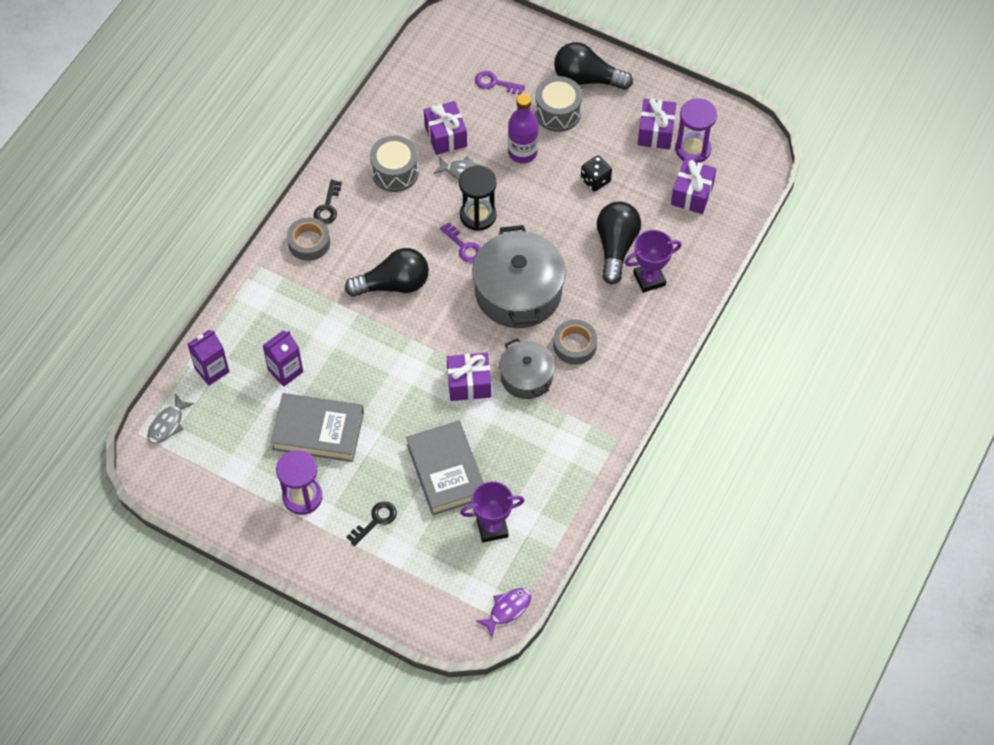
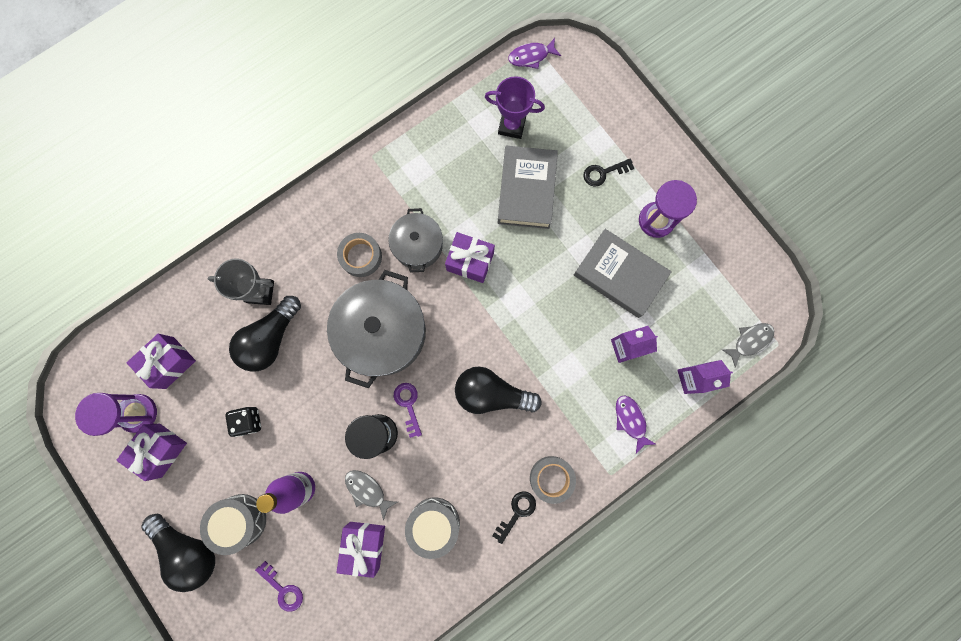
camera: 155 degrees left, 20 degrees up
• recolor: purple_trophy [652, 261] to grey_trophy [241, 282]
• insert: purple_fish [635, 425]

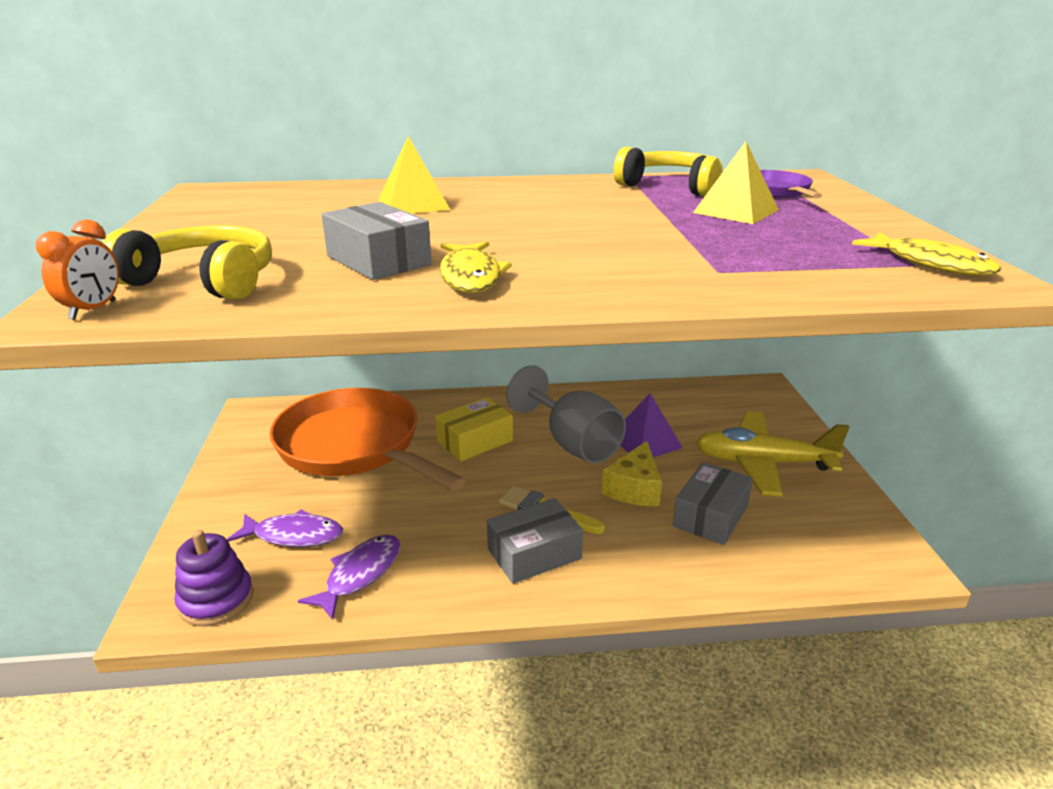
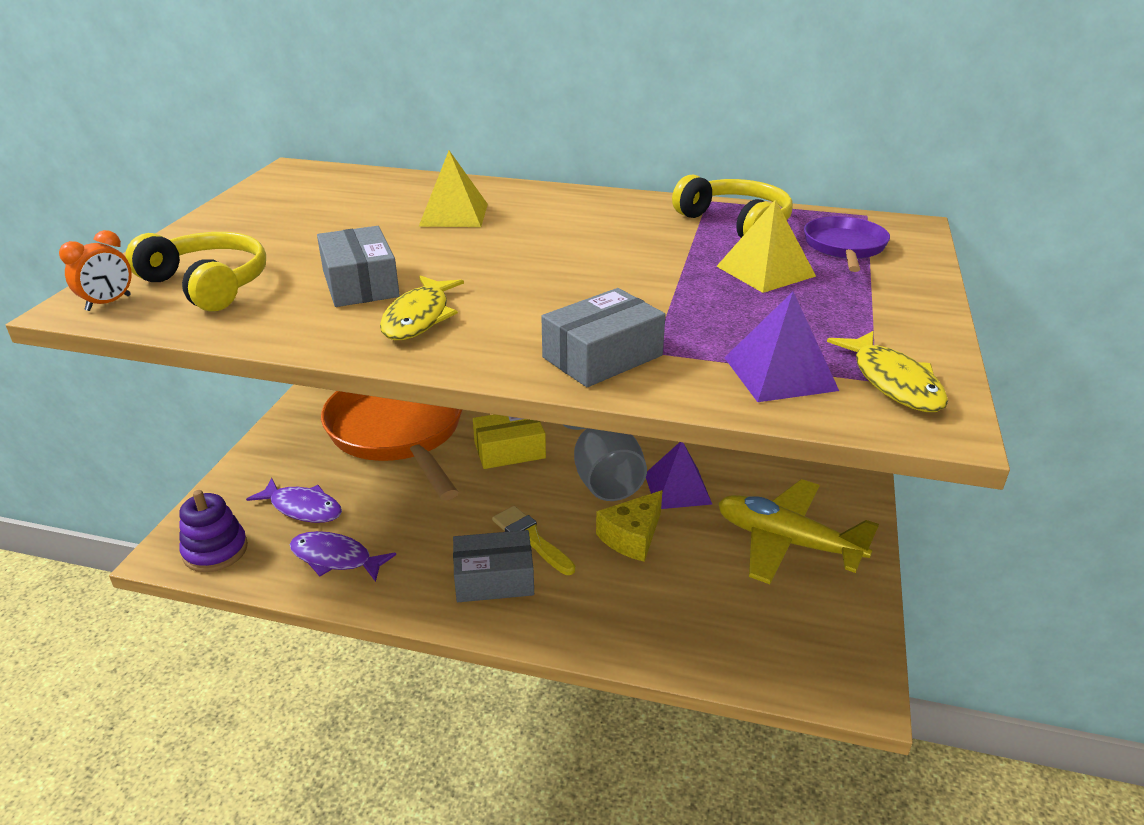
camera: 20 degrees right, 5 degrees up
• move: grey_box [713, 503] to [603, 337]
• rotate: purple_fish [349, 577] = [343, 556] 120 degrees counterclockwise
• insert: purple_pyramid [781, 347]

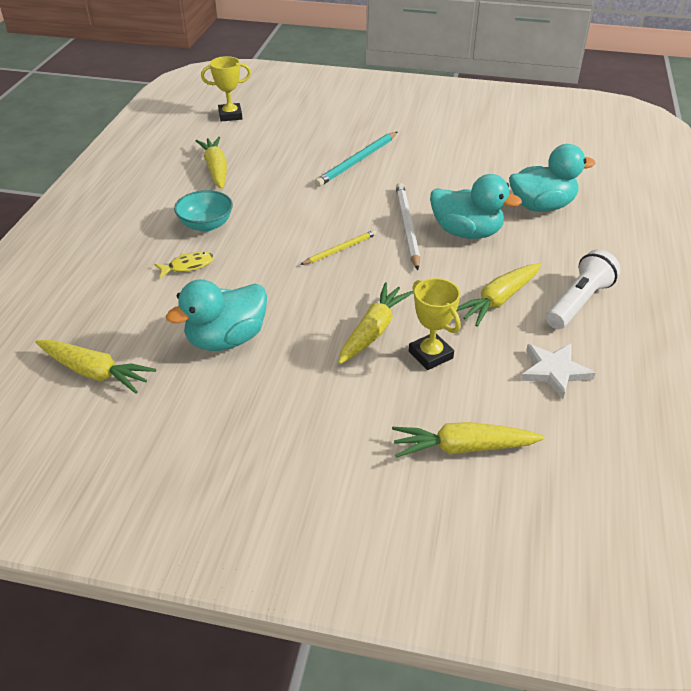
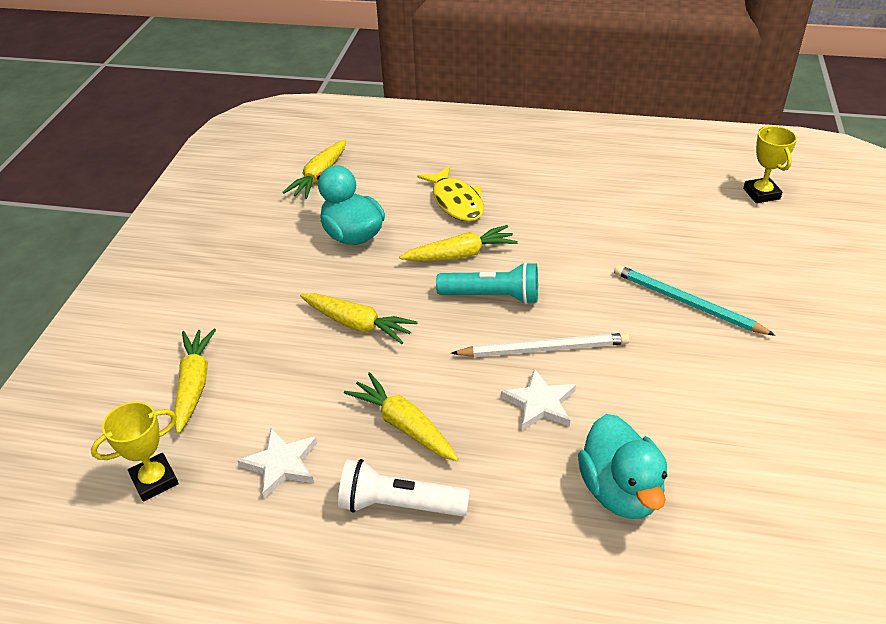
camera: 90 degrees right, 0 degrees up
• move: yellow_carrot [211, 163] to [459, 243]
• replace: turquoise_duck [476, 206] to white_star [538, 399]
• delete: turquoise_bowl [203, 211]
• replace: yellow_pencil [338, 247] to turquoise_flashlight [487, 283]
• rotate: white_flashlight [583, 289] = [404, 488] 150 degrees clockwise
• resize: yellow_fish [184, 265] = [450, 193] x1.74
• move: yellow_trophy [435, 324] to [135, 452]

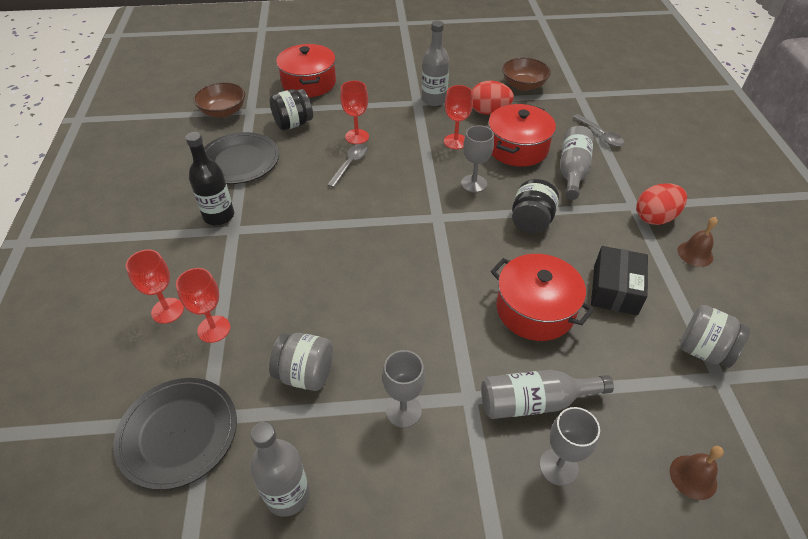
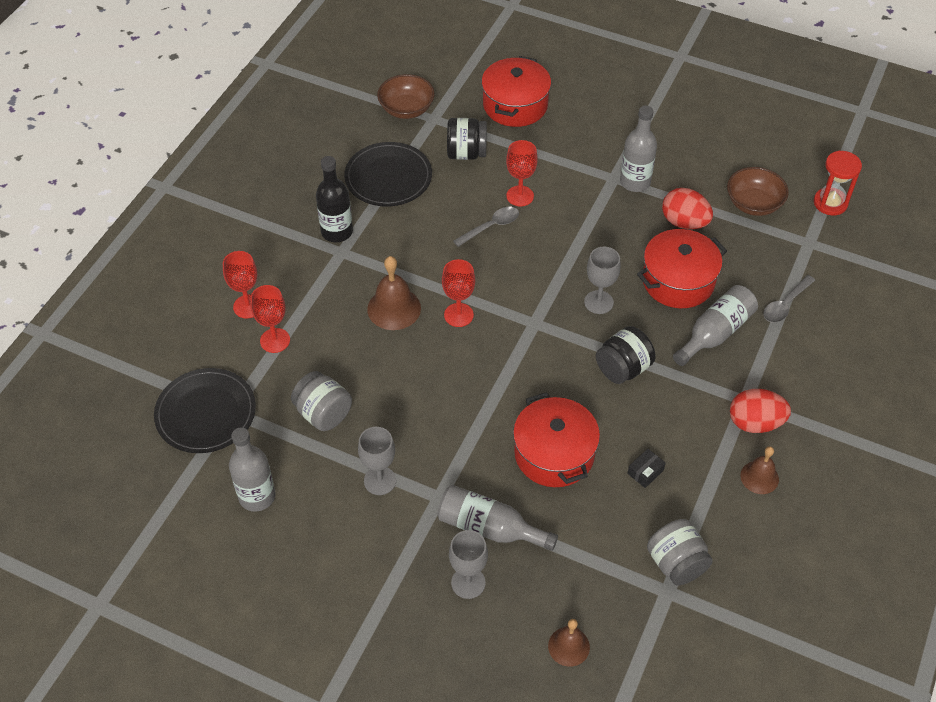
camera: 30 degrees right, 5 degrees up
• move: red_goblet [458, 117] to [458, 293]
• rotate: grey_spoon [598, 130] = [789, 299] 45 degrees clockwise
• resize: black_box [619, 280] = [646, 468] x0.49
• insert: red_hourglass [838, 183]
• insert: brown_bell [394, 293]

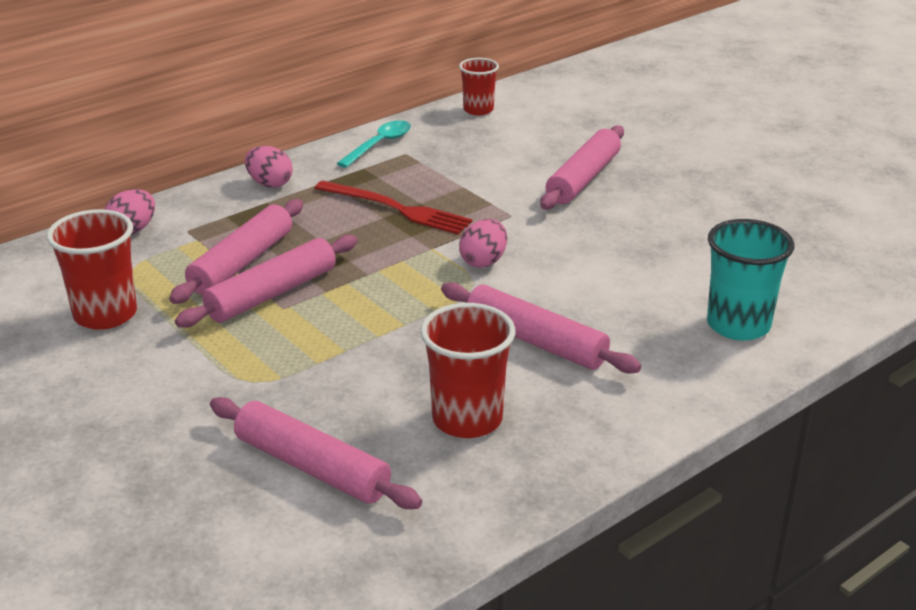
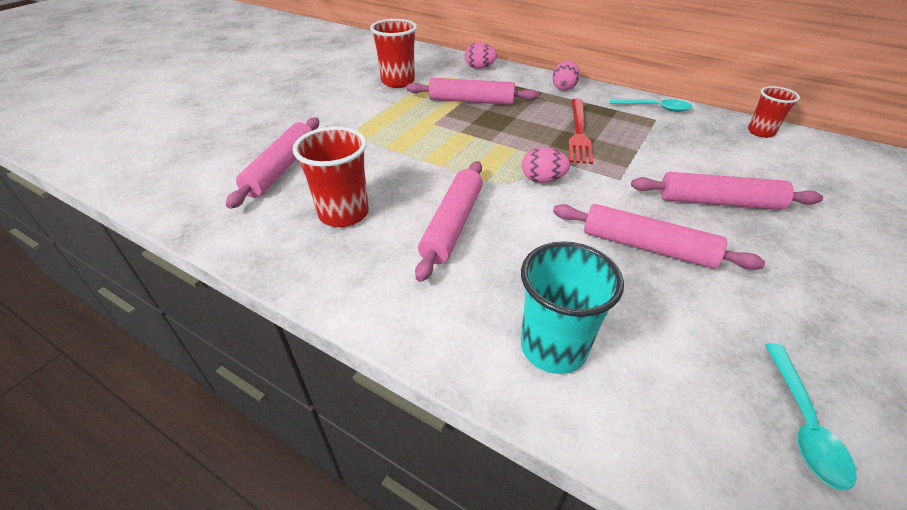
camera: 70 degrees right, 10 degrees up
• move: pink_rolling_pin [266, 281] to [659, 237]
• insert: turquoise_spoon [811, 416]

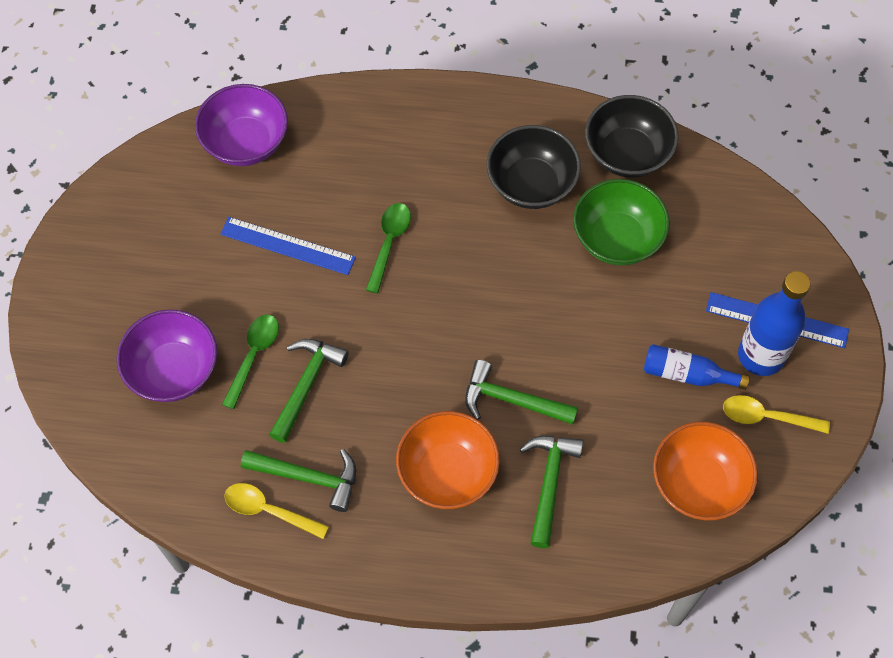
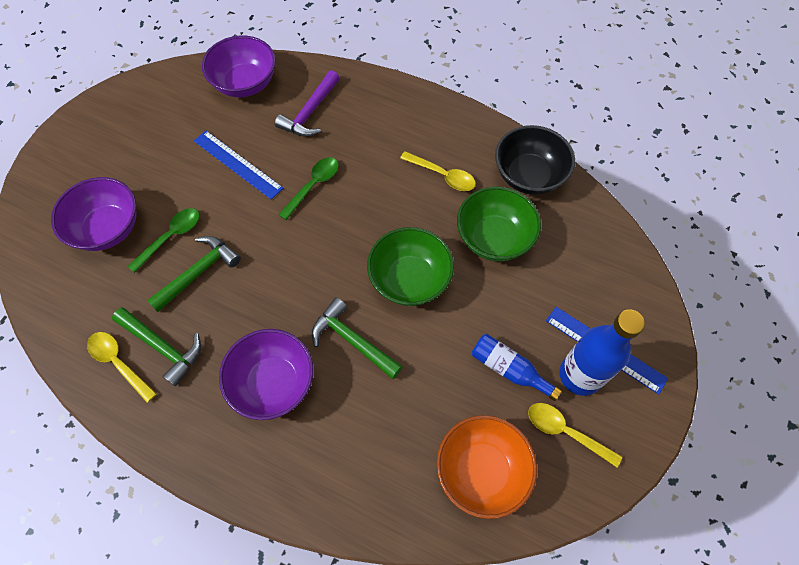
camera: 20 degrees right, 0 degrees up
• replace: black_bowl [534, 167] to yellow_spoon [438, 171]
• recolor: orange_bowl [448, 460] to purple_bowl [266, 374]
• delete: green_hammer [551, 492]
• insert: purple_hammer [307, 103]
• insert: green_bowl [410, 266]

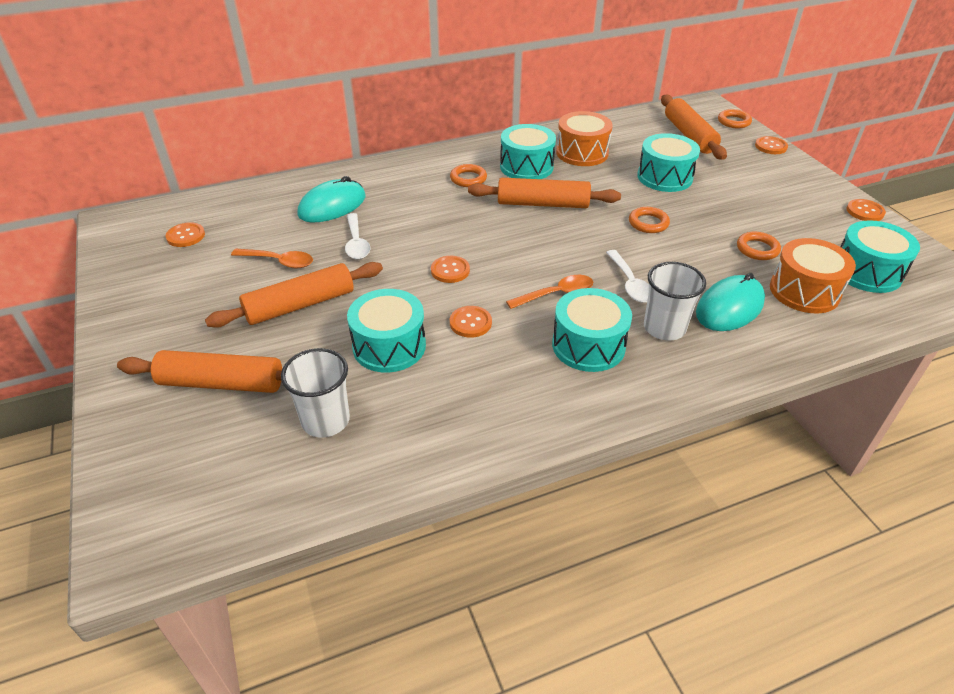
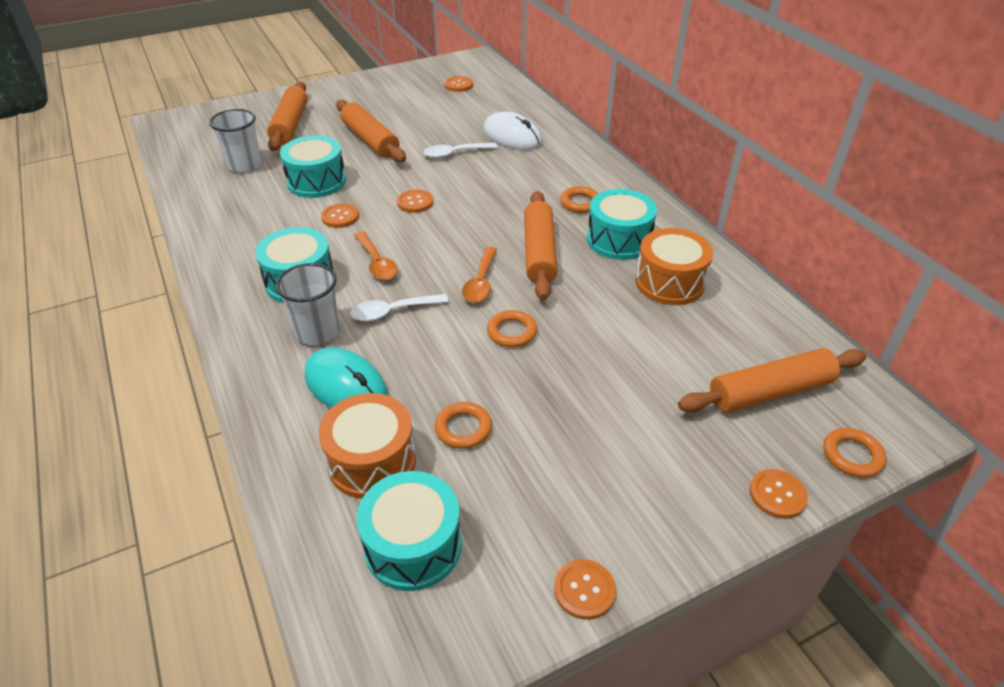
camera: 85 degrees right, 0 degrees up
• delete: turquoise_drum [668, 162]
• recolor: turquoise_mouse [331, 199] to white_mouse [512, 130]
• move: orange_spoon [272, 258] to [479, 275]

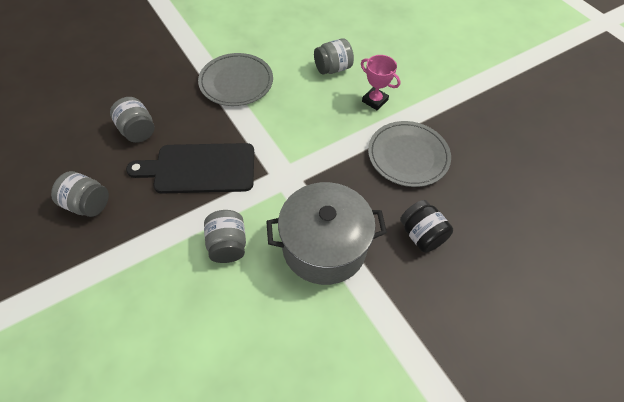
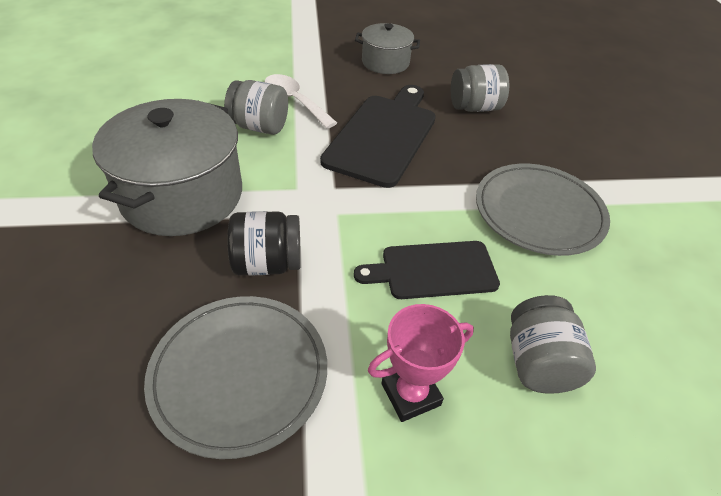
camera: 115 degrees right, 10 degrees down
• replace: grey_jar [80, 194] to grey_pot [387, 48]
• move: black_jar [426, 226] to [264, 243]
• insert: white_spoon [301, 101]
• insert: black_cutting_board [427, 270]

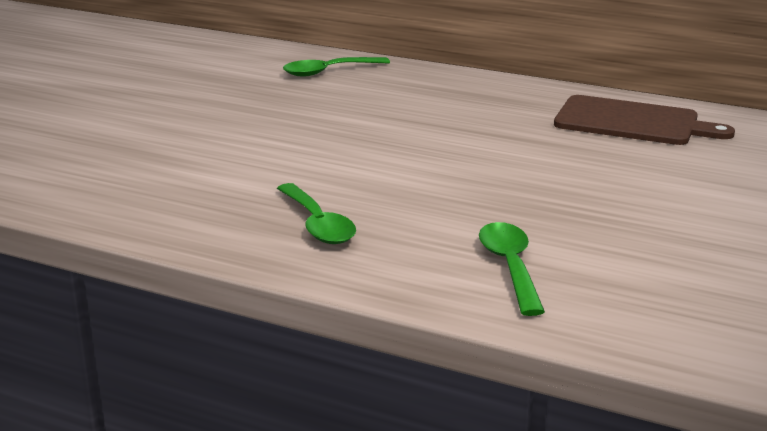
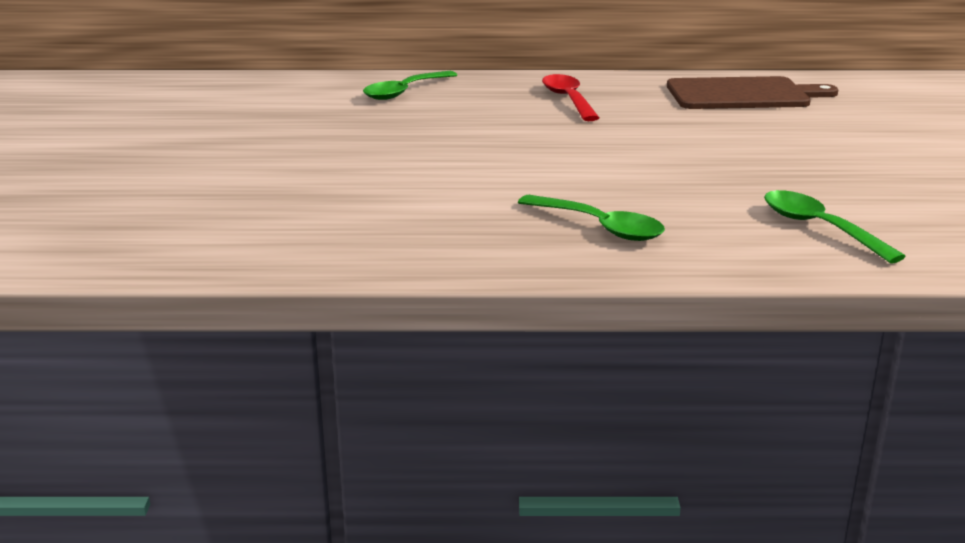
camera: 25 degrees left, 0 degrees up
• insert: red_spoon [570, 97]

